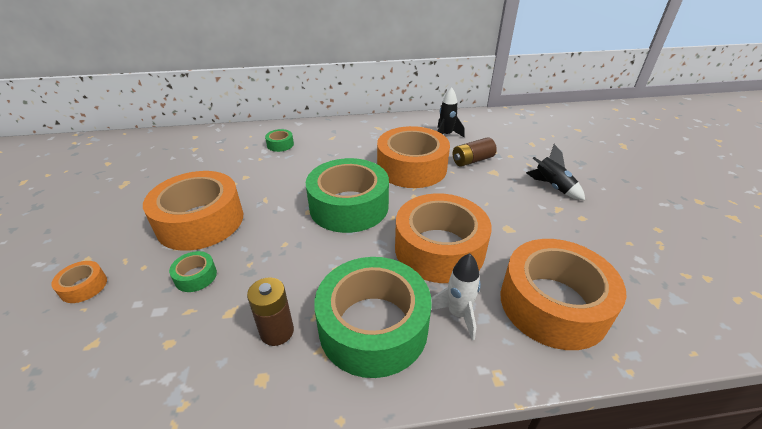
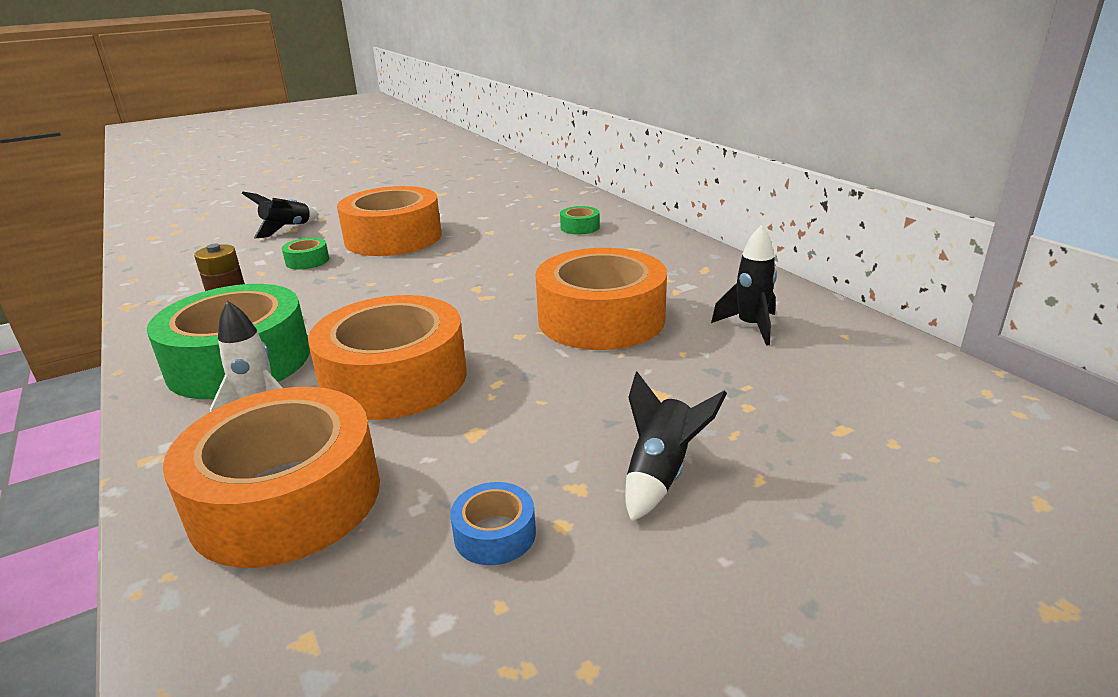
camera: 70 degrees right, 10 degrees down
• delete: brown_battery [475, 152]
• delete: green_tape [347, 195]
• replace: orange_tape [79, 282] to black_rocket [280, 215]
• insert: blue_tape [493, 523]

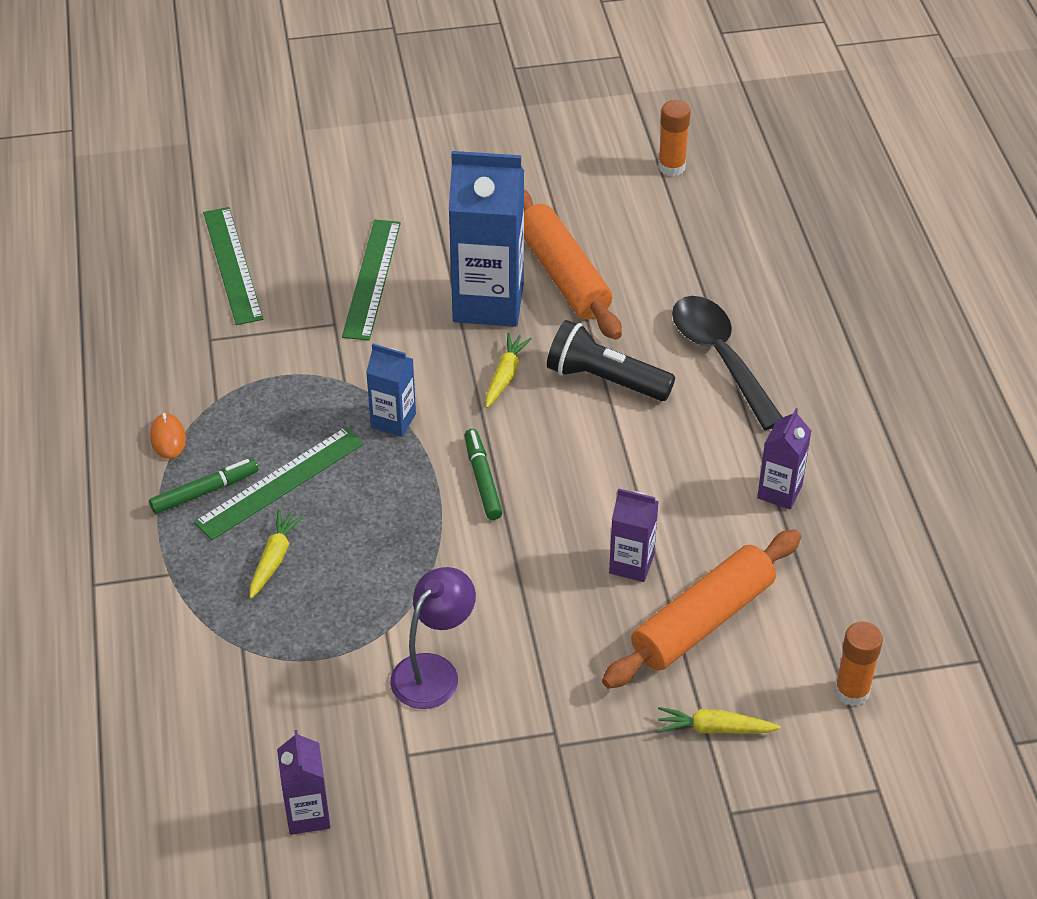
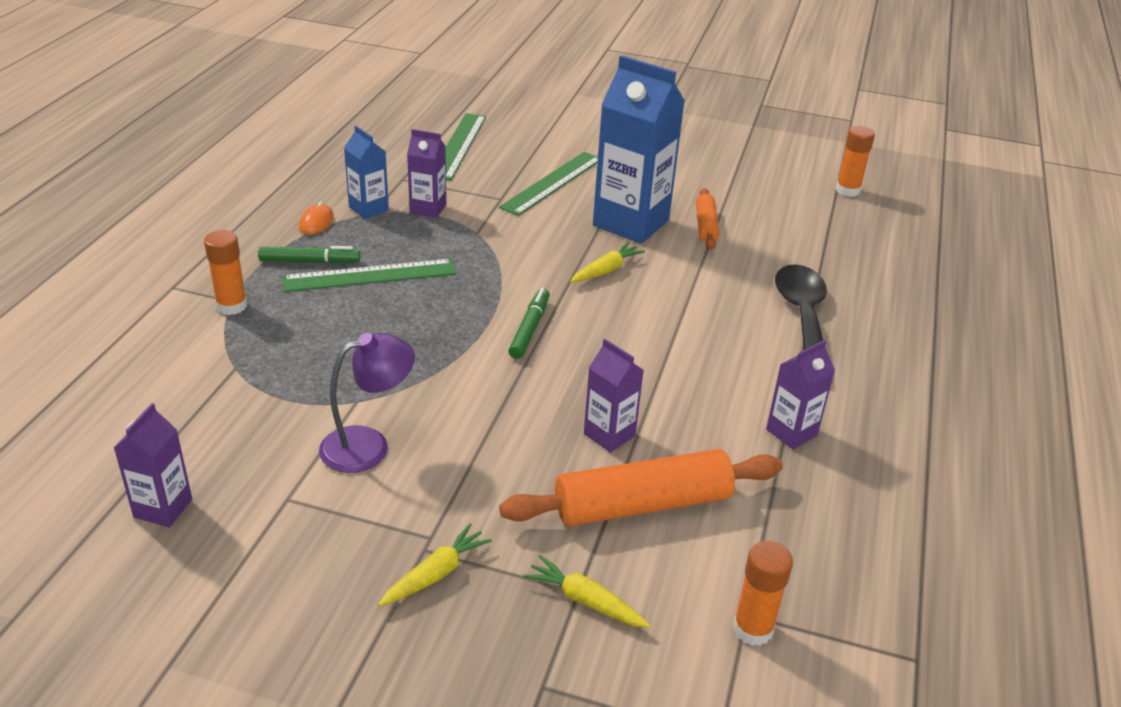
camera: 25 degrees right, 10 degrees down
• resize: orange_rolling_pin [573, 265] = [707, 219] x0.54
• delete: black_flashlight [611, 360]
• move: blue_carton [391, 390] to [366, 172]
• move: yellow_carrot [277, 554] to [435, 565]
• insert: purple_carton [426, 173]
• insert: orange_glue_stick [225, 272]

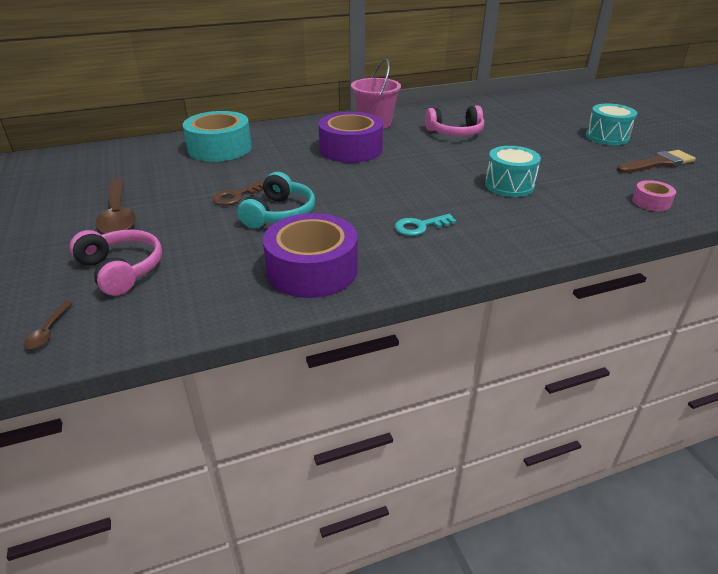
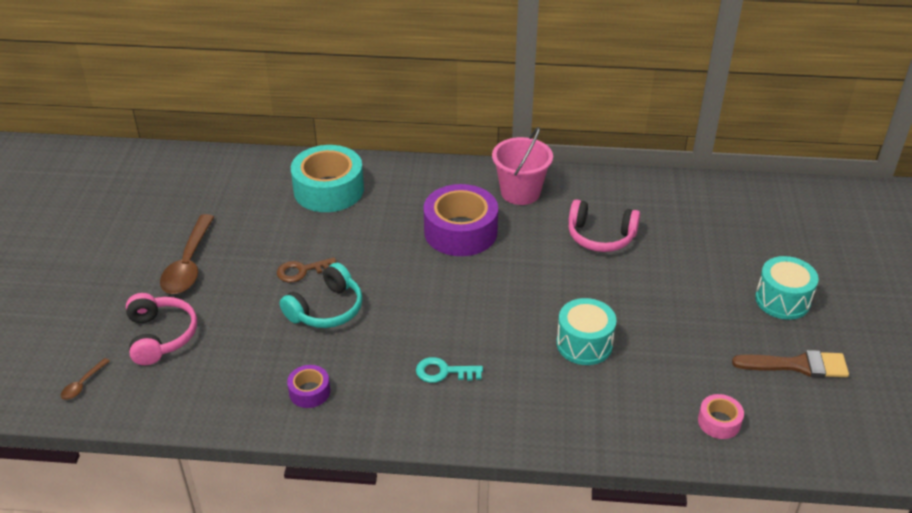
camera: 25 degrees right, 5 degrees up
• resize: purple_tape [310, 255] = [308, 386] x0.48

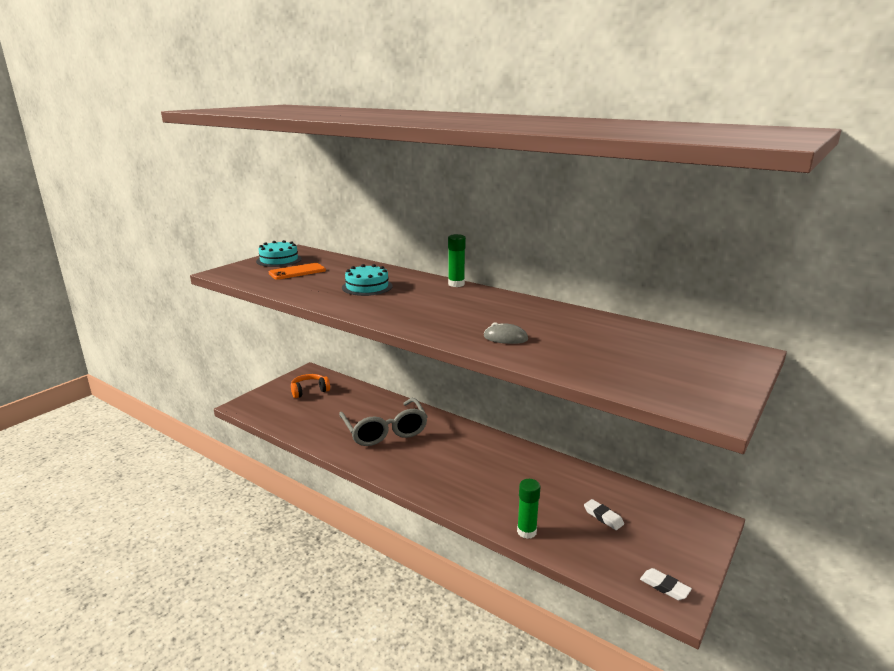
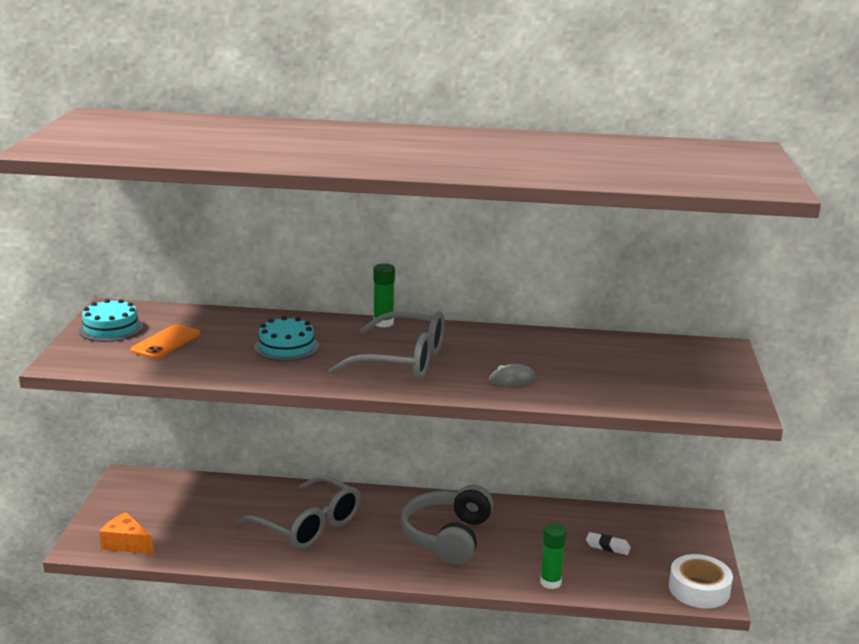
camera: 30 degrees left, 0 degrees up
• delete: orange_headphones [310, 386]
• replace: white_eraser [666, 584] to white_tape [701, 581]
• insert: grey_glasses [386, 345]
• insert: grey_headphones [447, 524]
• insert: orange_cheese [126, 533]

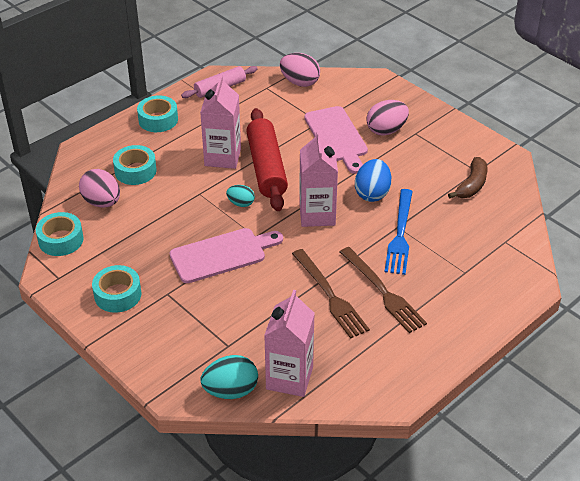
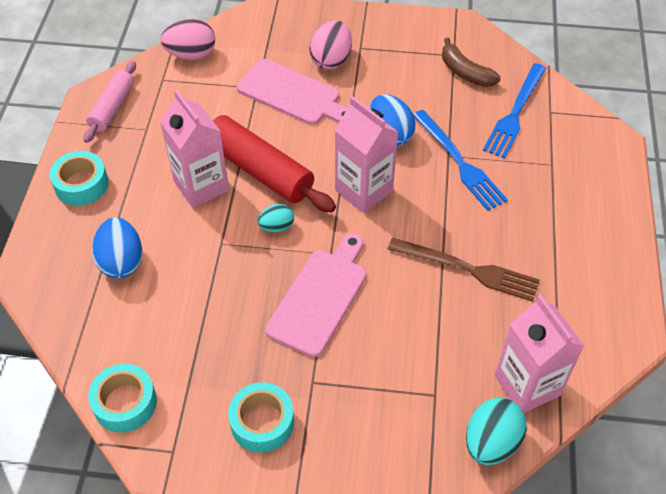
camera: 40 degrees left, 10 degrees up
• replace: turquoise_tape [135, 165] to blue_egg [117, 247]
• rotate: brown_banana [467, 177] = [471, 62] 150 degrees clockwise
• delete: pink_egg [99, 188]
• delete: brown_fork [383, 290]
• insert: blue_fork [514, 111]

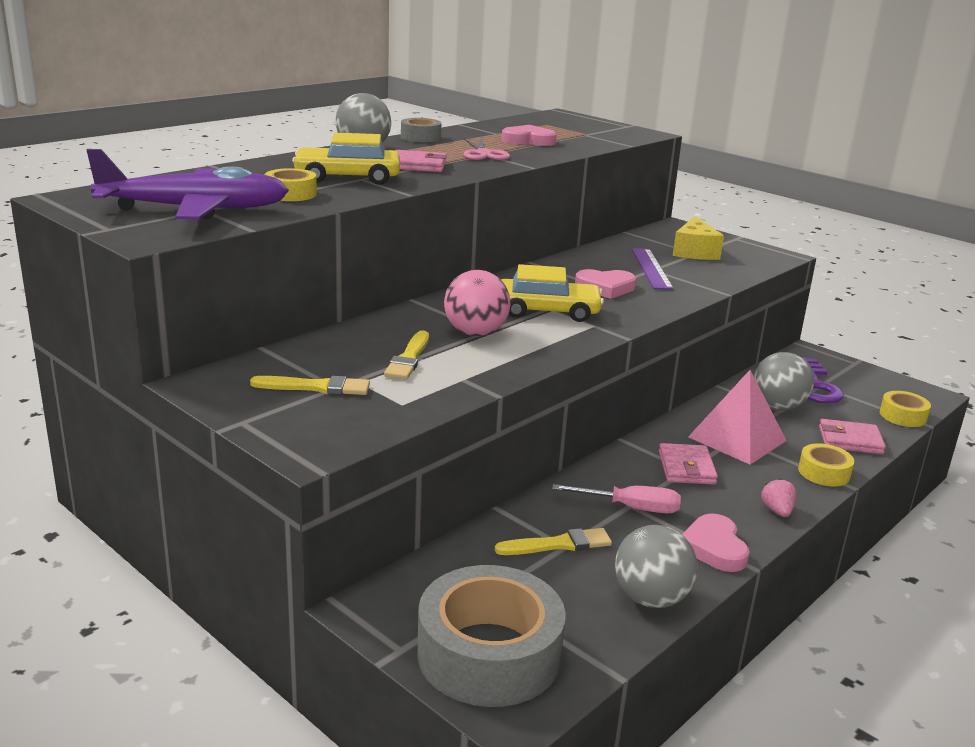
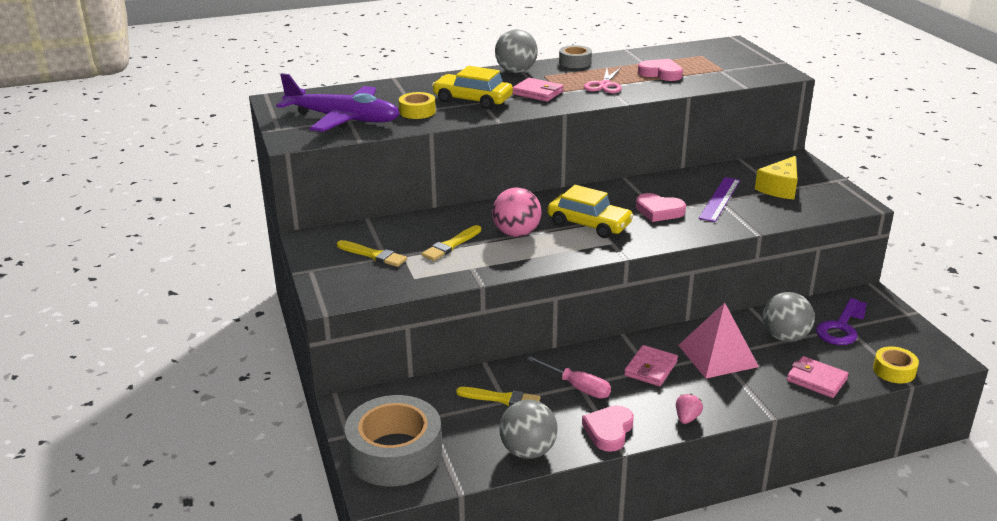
camera: 30 degrees right, 5 degrees up
• delete: yellow_tape [826, 464]

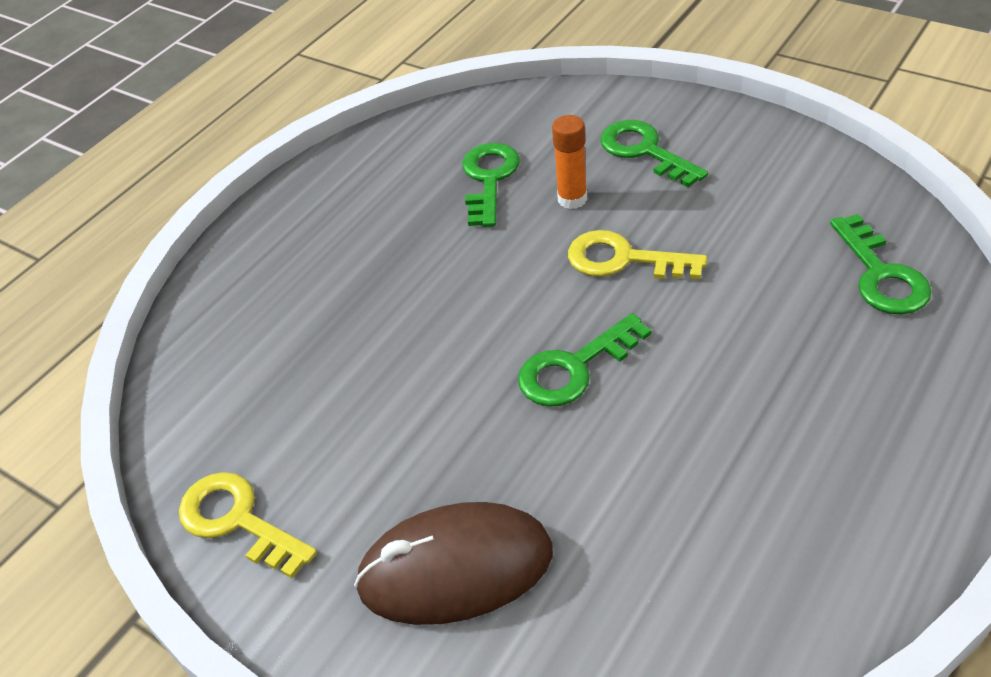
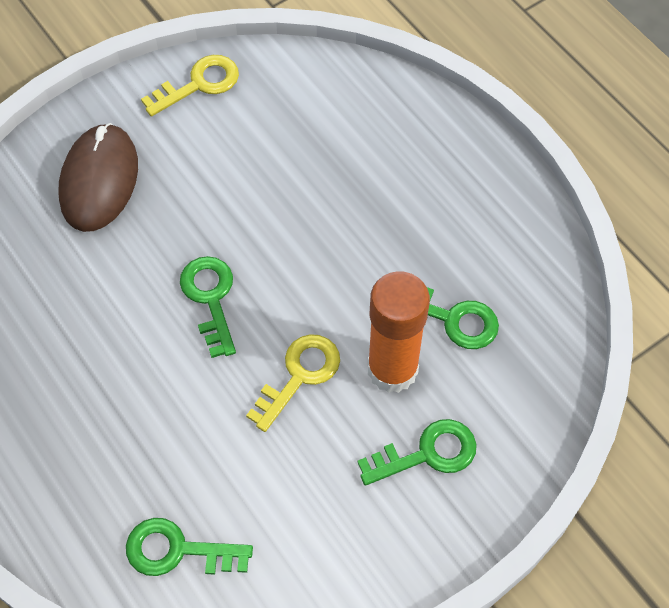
camera: 105 degrees right, 15 degrees up
• resize: orange_glue_stick [569, 162] = [398, 332] x1.89

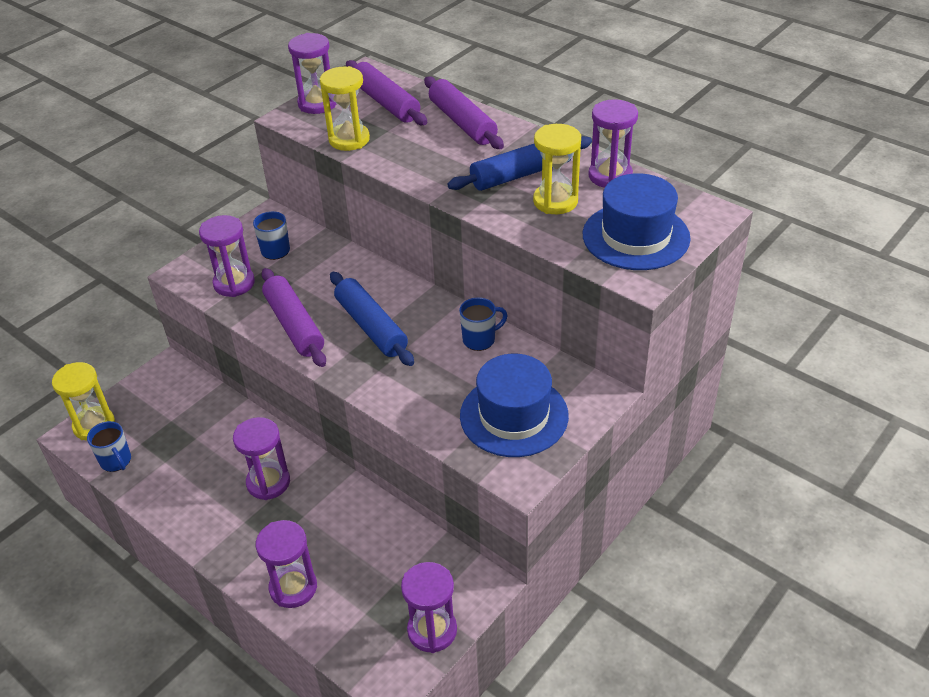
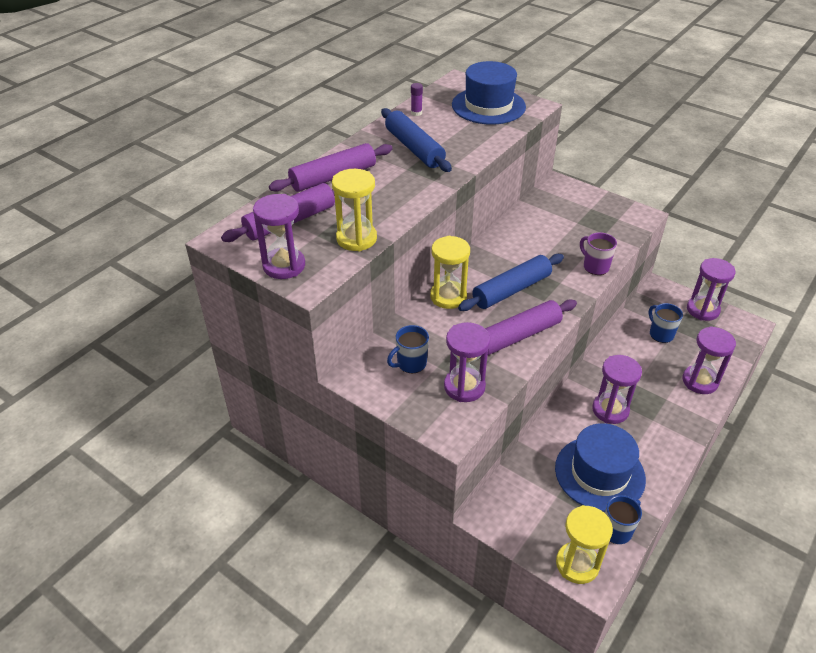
camera: 95 degrees left, 0 degrees up
• replace: purple_hourglass [613, 143] to purple_glue_stick [417, 99]
• move: yellow_hourglass [557, 169] to [450, 272]
• move: blue_mug [483, 324] to [666, 323]
• move: blue_hat [514, 405] to [600, 467]
• insert: purple_mug [598, 253]

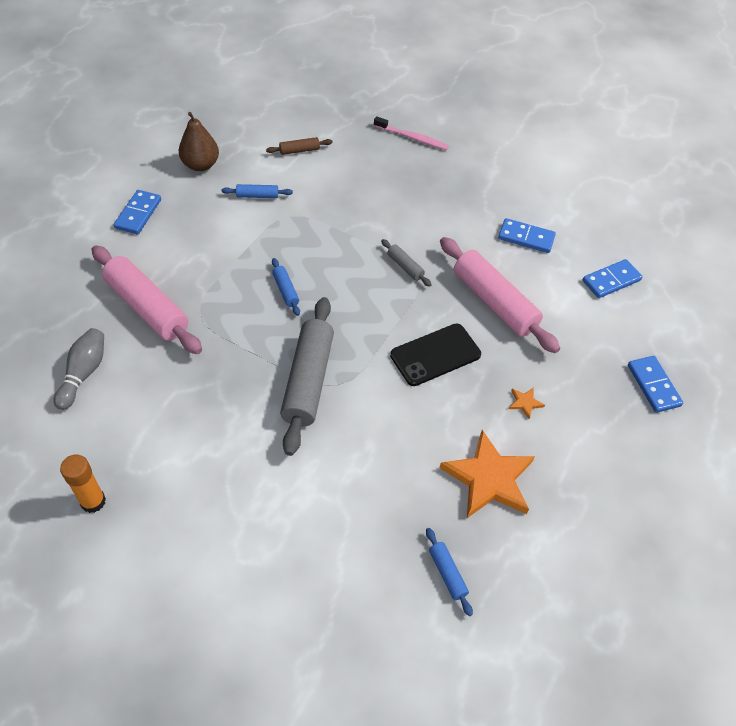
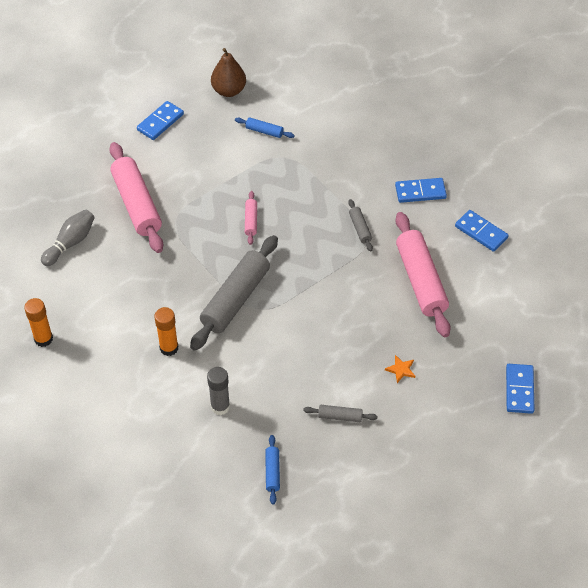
camera: 25 degrees right, 0 degrees up
• delete: pink_toothbrush [411, 133]
• delete: brown_rolling_pin [299, 146]
• recolor: blue_rolling_pin [286, 287] to pink_rolling_pin [251, 218]
• move: blue_domino [613, 278] to [421, 190]
• delete: black_phone [435, 355]
• replace: orange_star [487, 474] to grey_rolling_pin [340, 413]
• insert: orange_glue_stick [166, 331]
• insert: grey_glue_stick [218, 391]

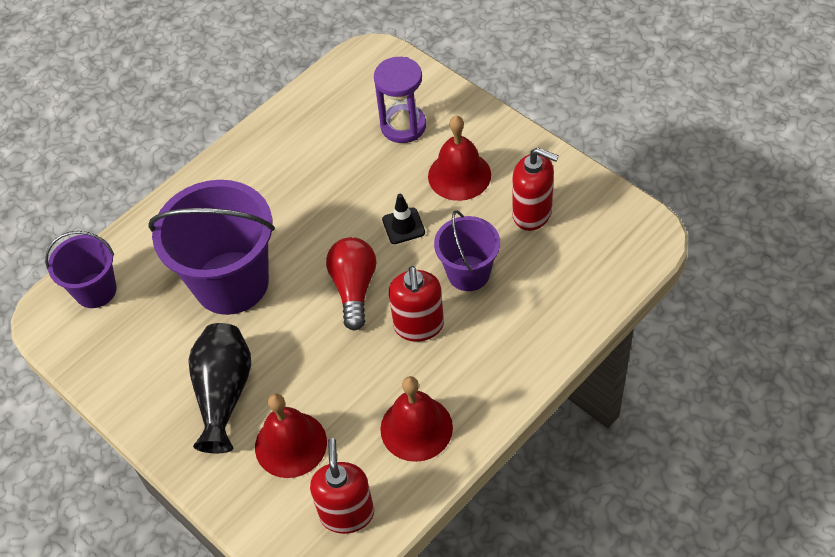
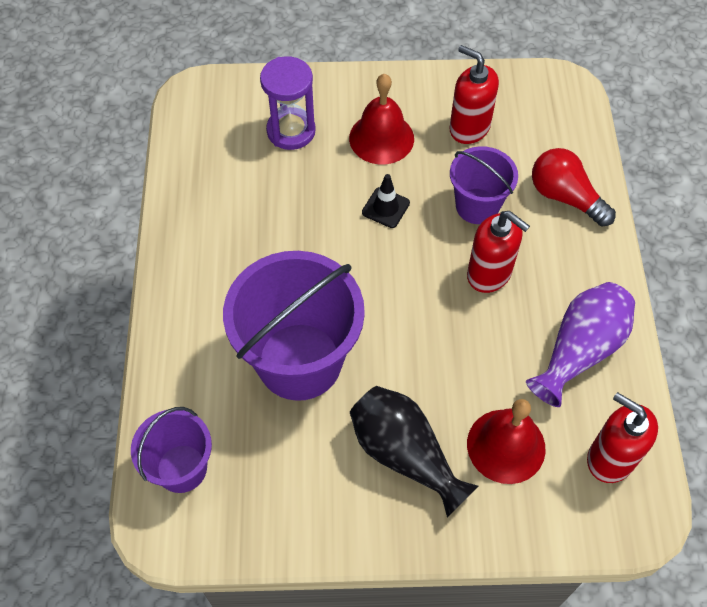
camera: 50 degrees left, 5 degrees up
• rotate: red_soap_dispenser [535, 189] = [474, 94] 120 degrees counterclockwise
• move: red_light_bulb [351, 284] to [574, 187]
• replace: red_bell [416, 419] to purple_vase [580, 344]

